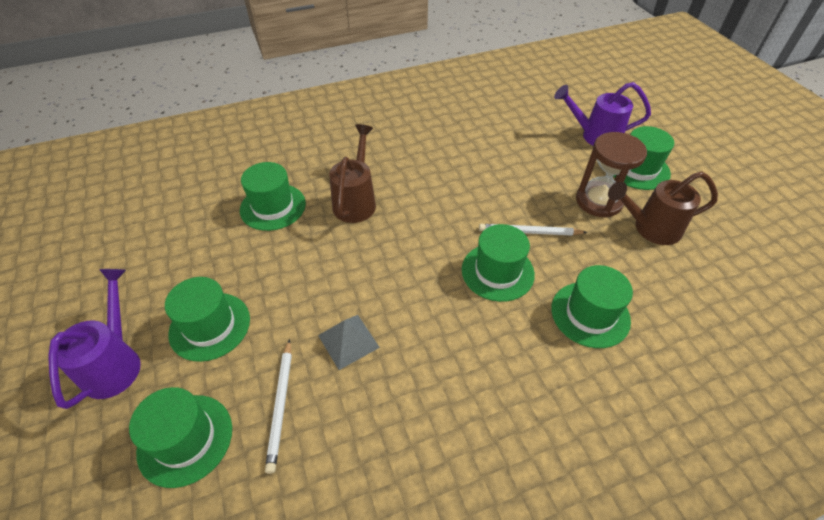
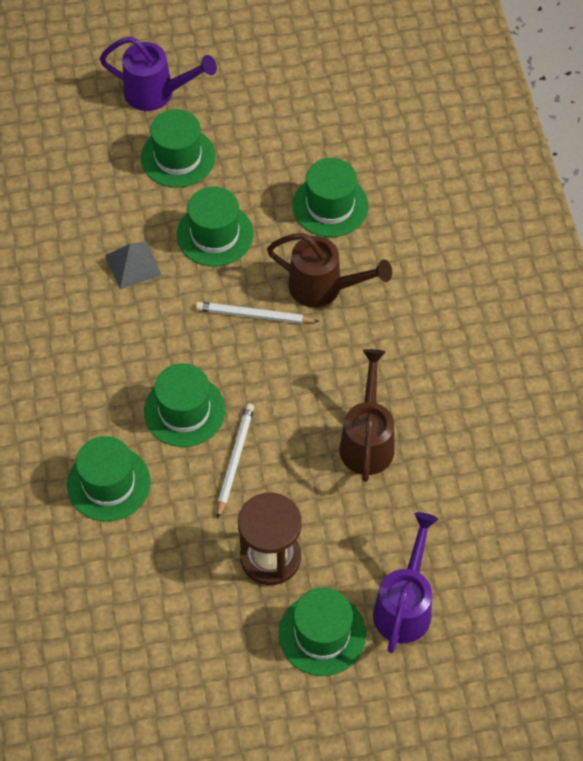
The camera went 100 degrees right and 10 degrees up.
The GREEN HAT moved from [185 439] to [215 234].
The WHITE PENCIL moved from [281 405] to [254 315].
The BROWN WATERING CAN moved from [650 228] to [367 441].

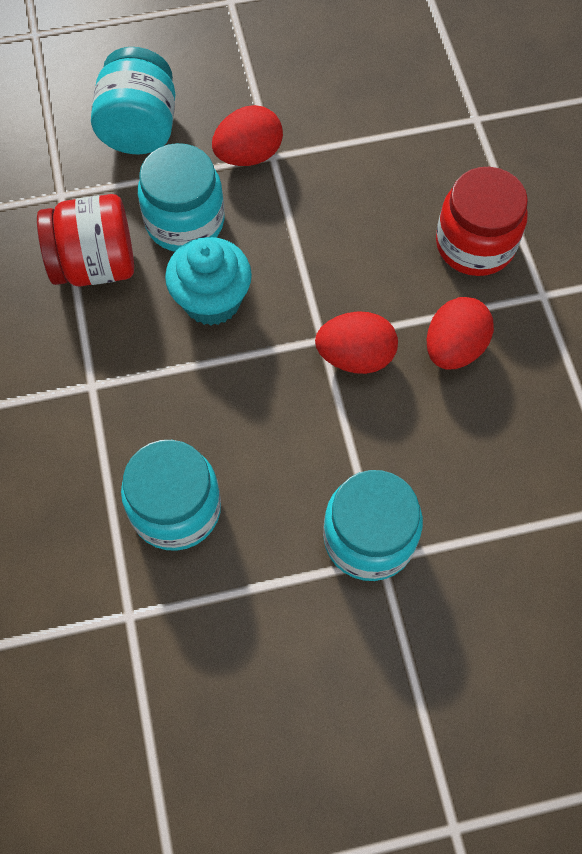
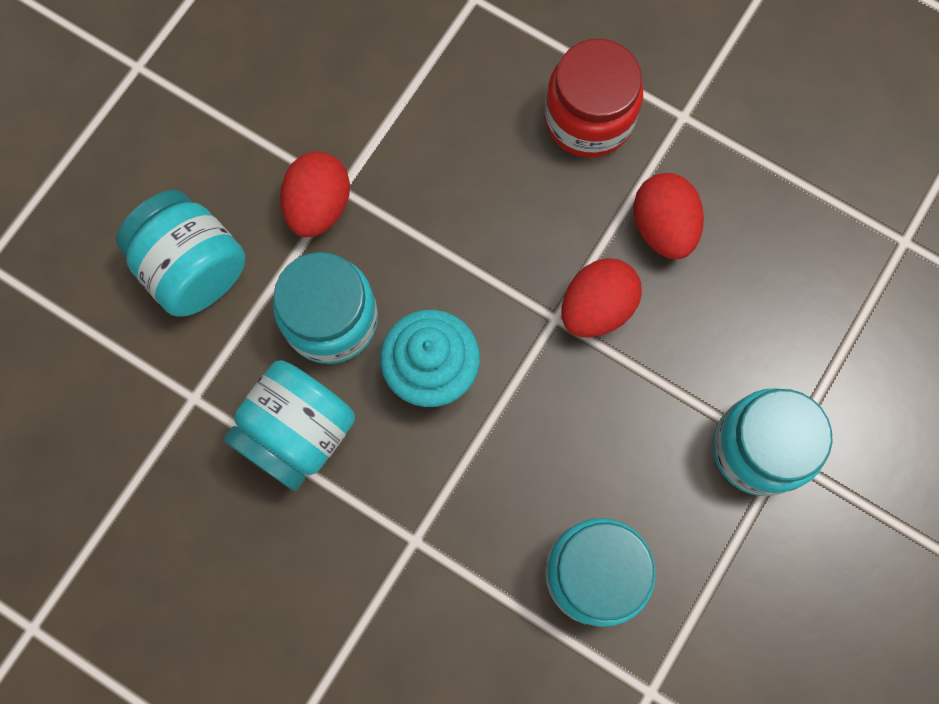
The camera went 45 degrees left and 10 degrees up.
The RED JAR at [95 265] became the TURQUOISE JAR at [297 432].

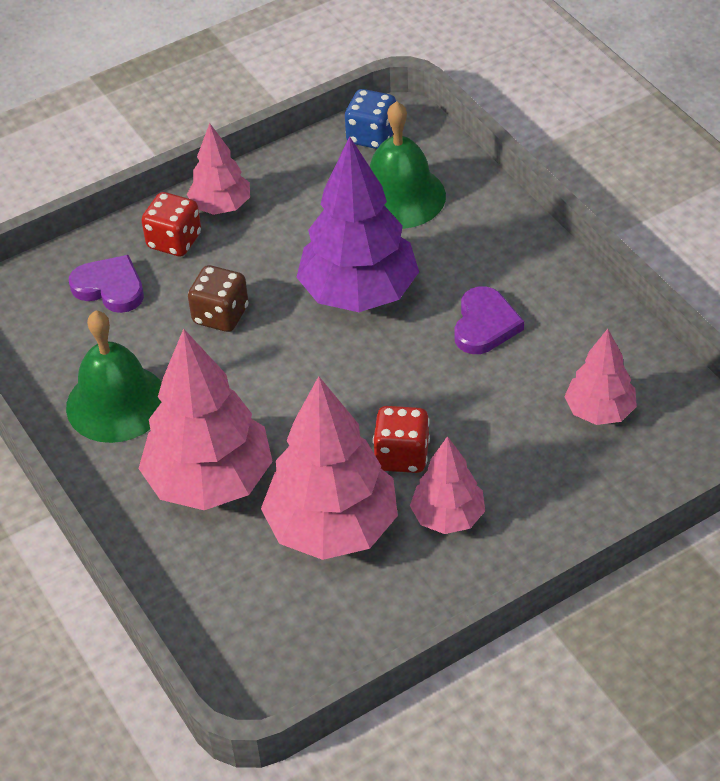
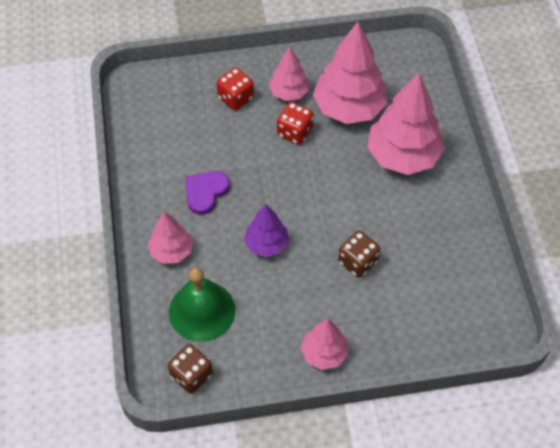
The camera went 160 degrees left and 10 degrees up.
The GREEN BELL at [116 403] disappeared.
The PURPLE HEART at [110 287] disappeared.
The RED DICE moved from [174 241] to [235 98].
The PURPLE TREE at [359 293] changed to 0.56 times the size.
The BLUE DICE at [372 136] became the BROWN DICE at [191 375].
The PINK TREE moved from [599 411] to [171 251].

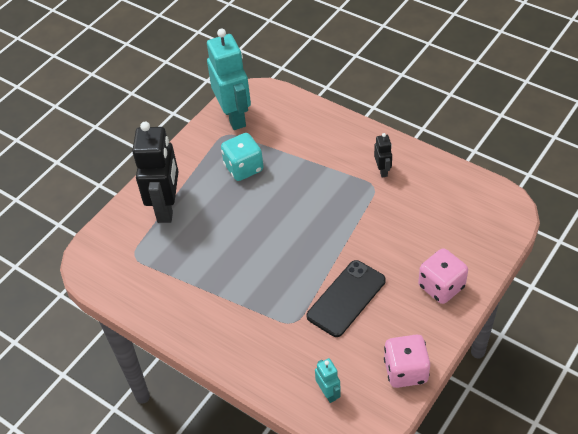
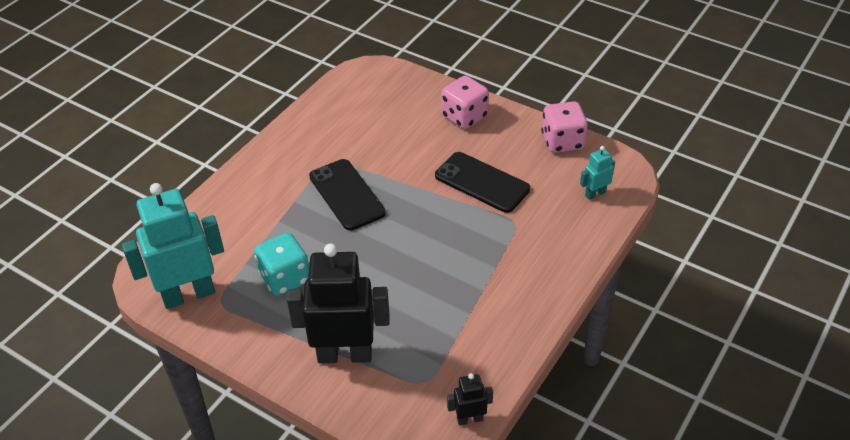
The camera went 95 degrees left and 5 degrees down.
The BLACK ROBOT moved from [382 170] to [470 419].
The BLACK PHONE at [347 195] appeared.

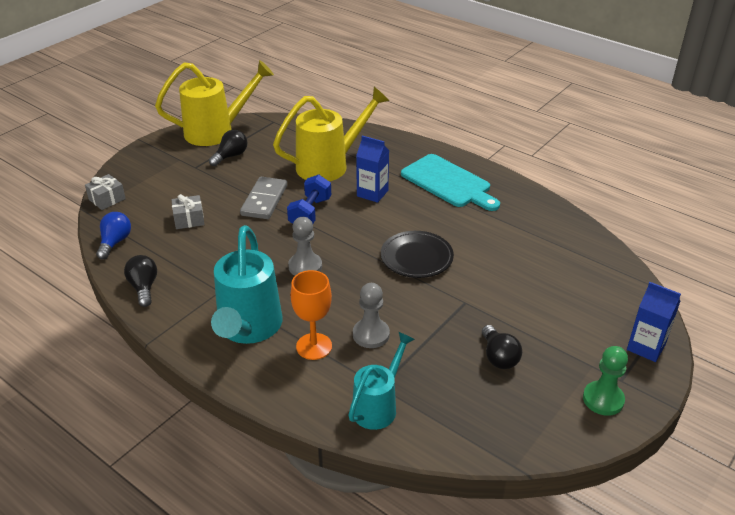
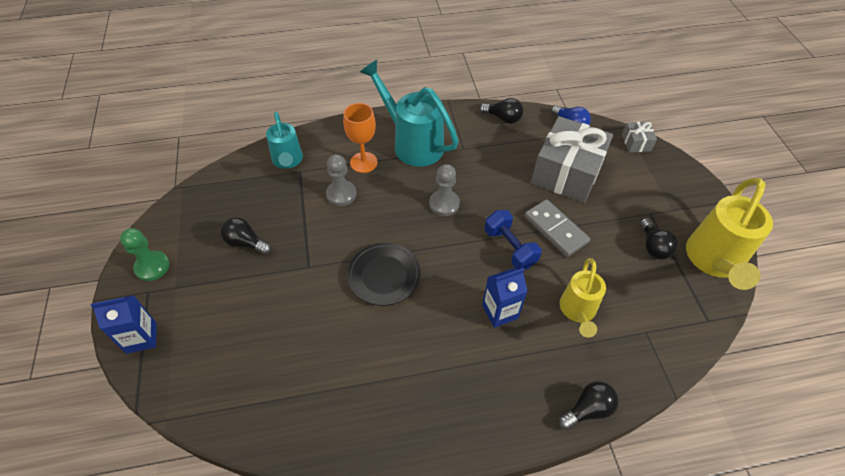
The camera went 130 degrees right and 15 degrees up.
The GREY GIFT at [189 219] changed to 2.30 times the size.
The YELLOW WATERING CAN at [329 165] changed to 0.62 times the size.
The TURQUOISE CUTTING BOARD at [448 183] disappeared.
The BLACK LIGHT BULB at [587 409] appeared.

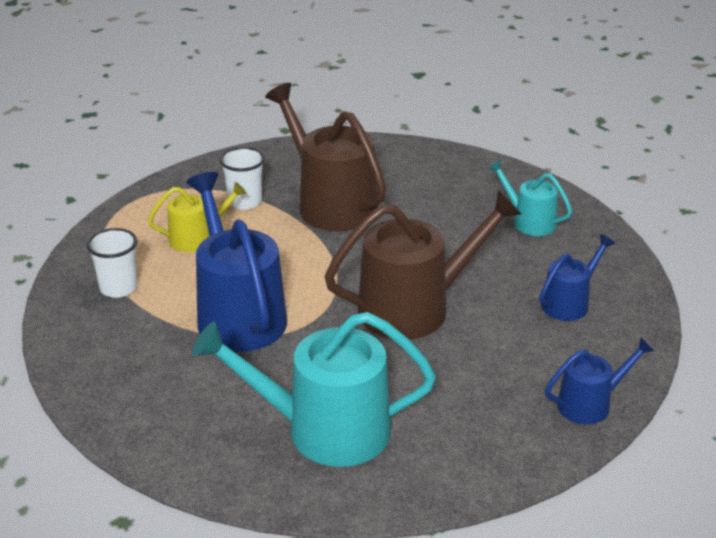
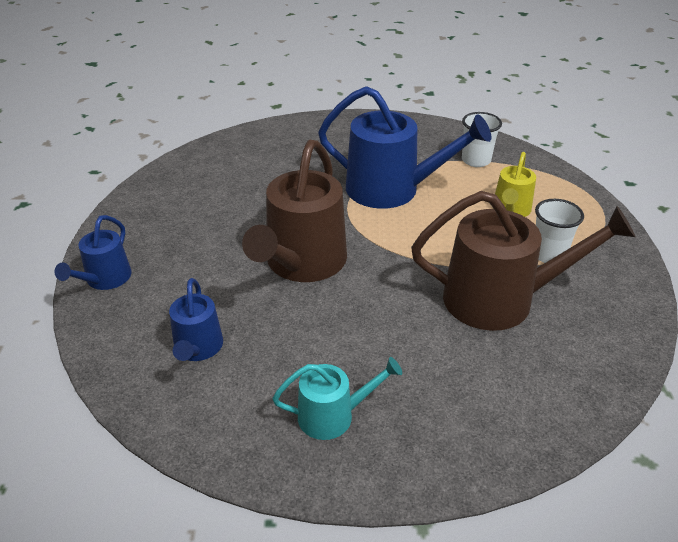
The camera went 130 degrees right and 5 degrees up.
The TURQUOISE WATERING CAN at [325 430] disappeared.

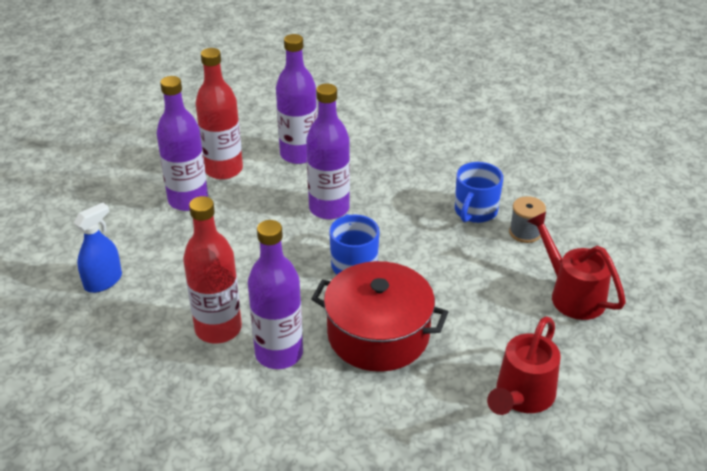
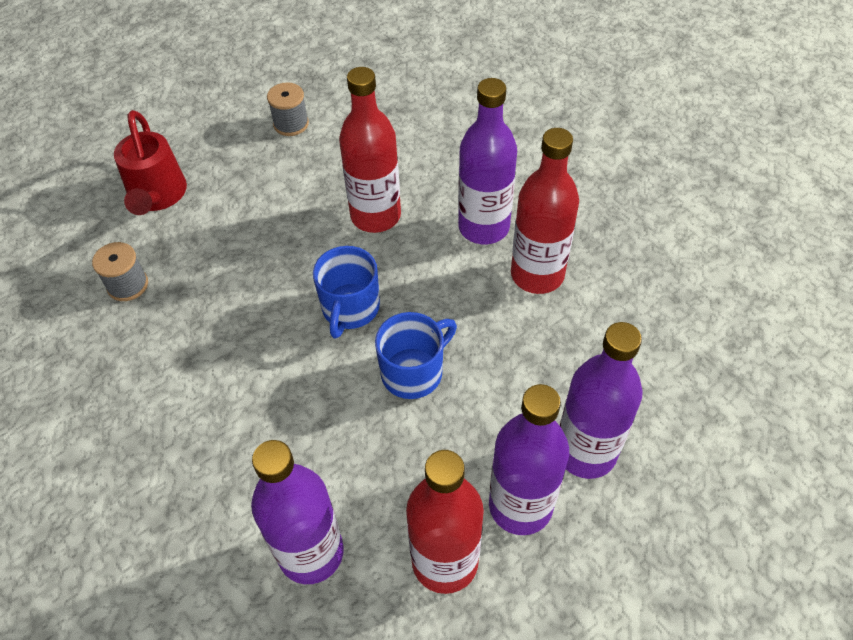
The camera went 155 degrees left and 15 degrees up.
The BLUE SPRAY BOTTLE at [103 281] disappeared.
The PURPLE BOTTLE moved from [329 208] to [585 452].
The RED POT at [378 334] was replaced by the RED BOTTLE at [375 216].
The BLUE MUG moved from [475 211] to [413 372].
The RED WATERING CAN at [521 396] was replaced by the GREY SPOOL at [291 124].

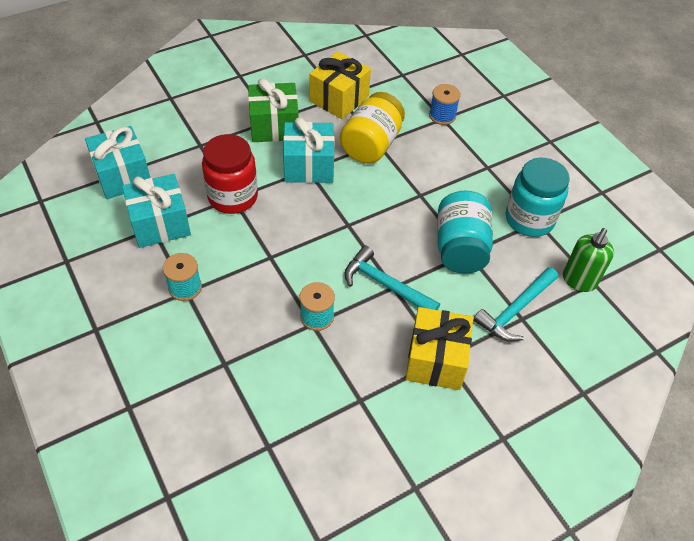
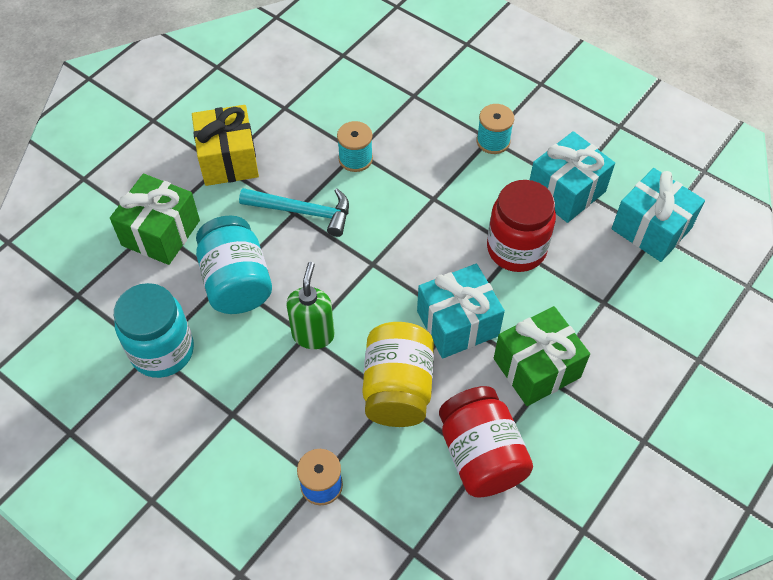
The camera went 160 degrees right and 5 degrees up.
The YELLOW GIFT at [339 99] was replaced by the RED JAR at [481 455].
The TURQUOISE HAMMER at [515 310] was replaced by the GREEN GIFT at [161 233].
The GREEN SOAP DISPENSER moved from [579 281] to [313 334].

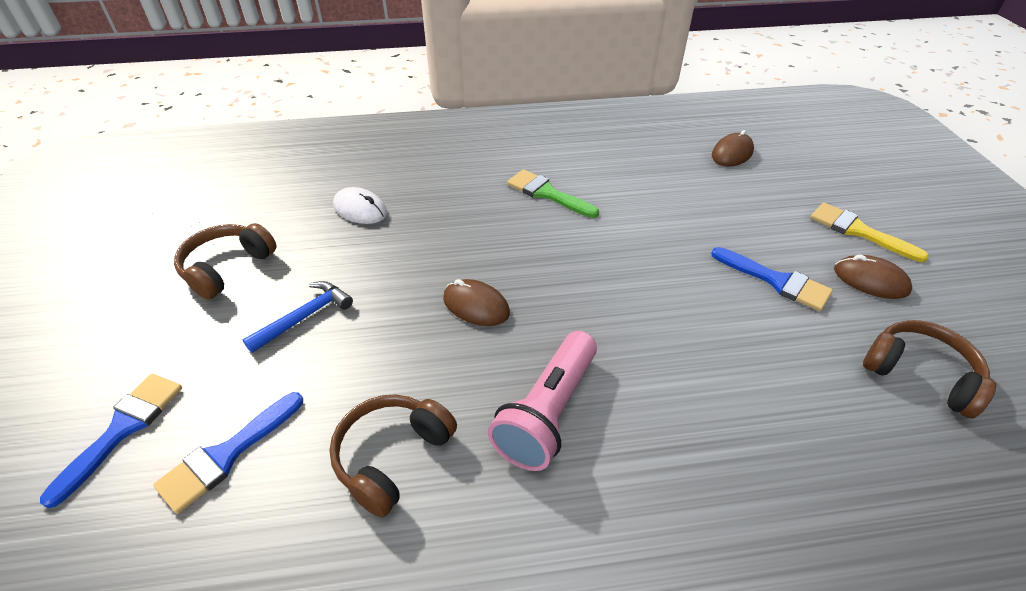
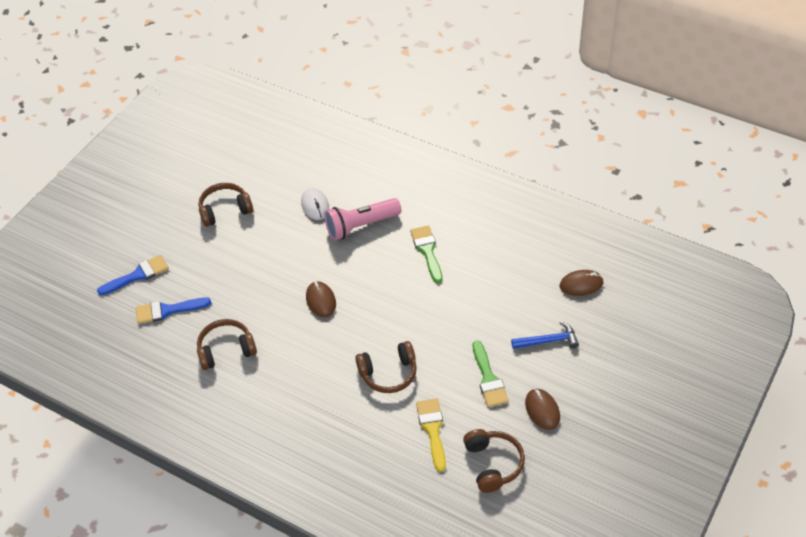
The camera went 40 degrees right and 5 degrees up.
The BLUE HAMMER moved from [304 317] to [548 341].
The PINK FLASHLIGHT moved from [548 412] to [361 226].
The BLUE BRUSH at [776 281] became the GREEN BRUSH at [488 379].
The YELLOW BRUSH moved from [858 231] to [432 429].
The BROWN HEADPHONES at [388 374] appeared.

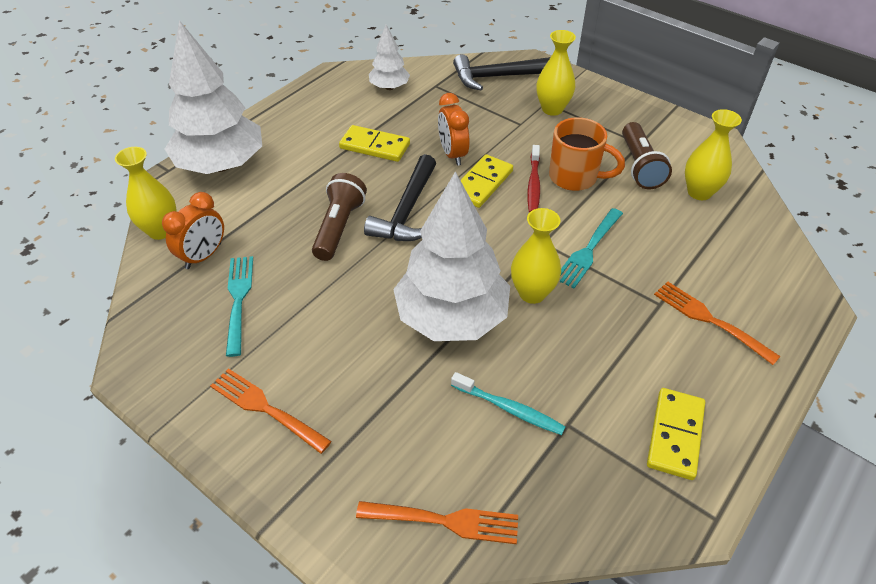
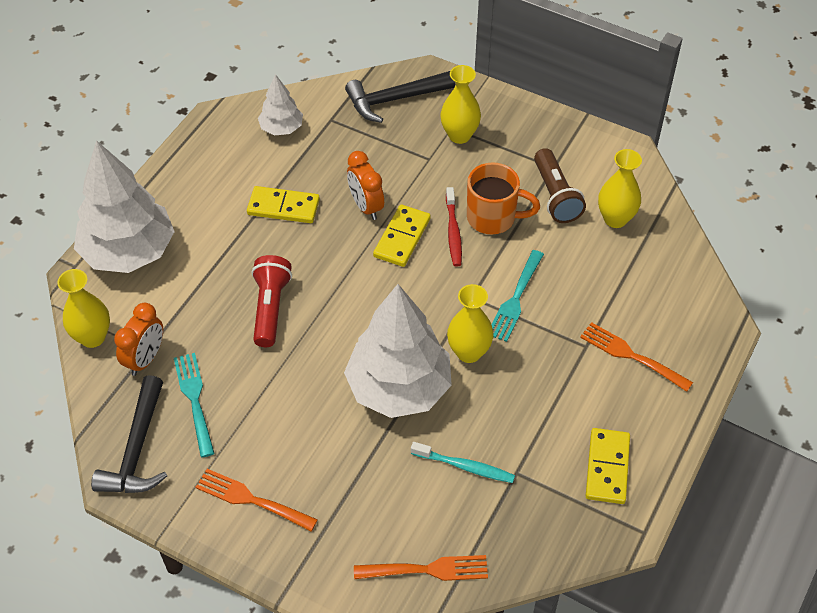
The camera went 10 degrees left and 5 degrees up.
The BROWN FLASHLIGHT at [339 227] became the RED FLASHLIGHT at [270 308].
The BLACK HAMMER moved from [407 211] to [137 449].

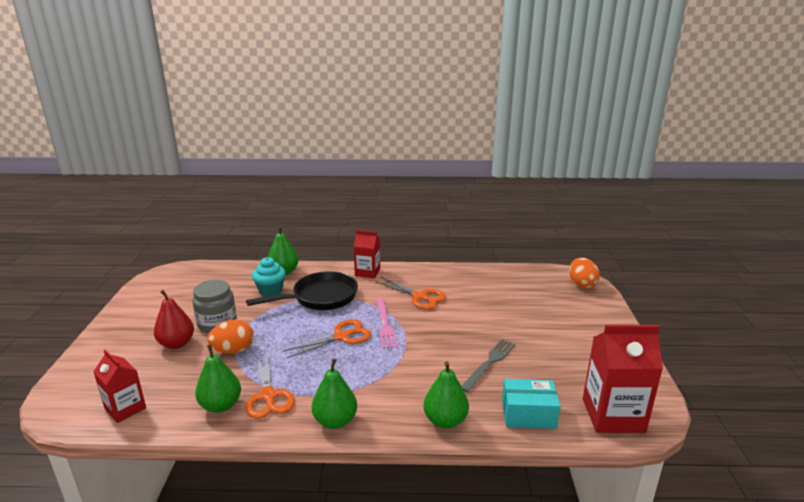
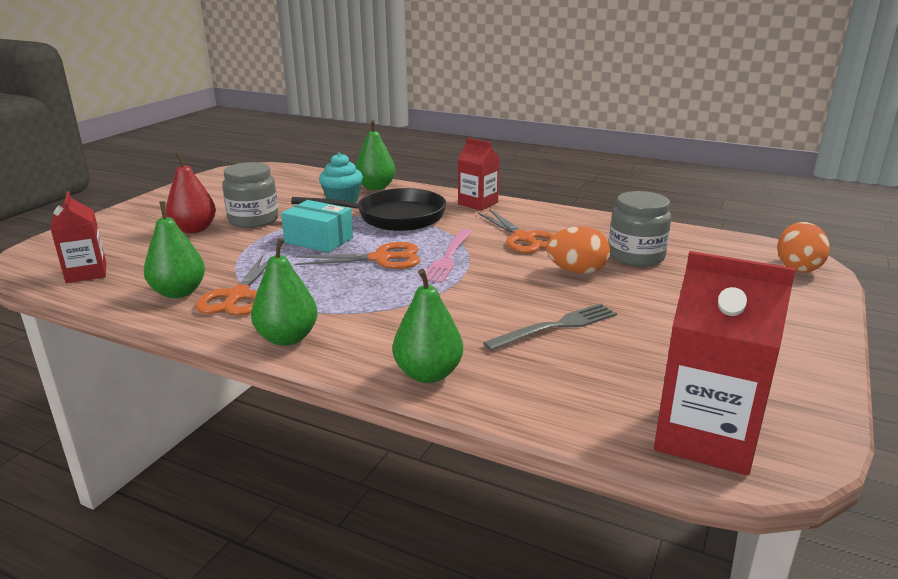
The camera went 25 degrees right and 0 degrees up.
The ORANGE EGG moved from [233 350] to [577 271].
The TURQUOISE BOX moved from [528 414] to [319 240].
The GREY JAR at [636 256] appeared.

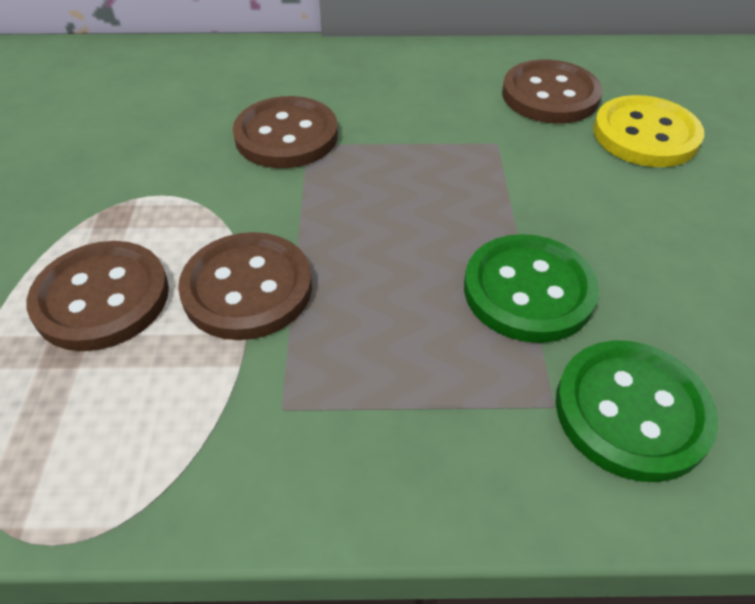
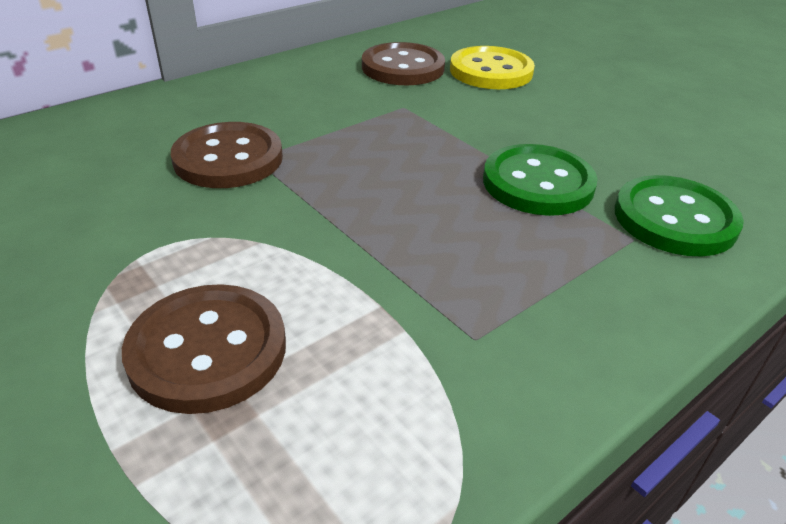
The camera went 40 degrees left and 10 degrees down.
The BROWN BUTTON at [247 288] disappeared.

